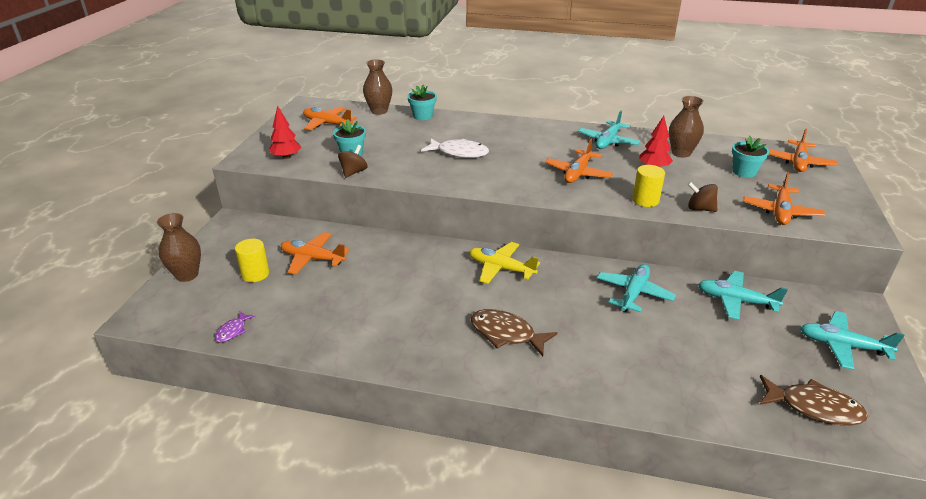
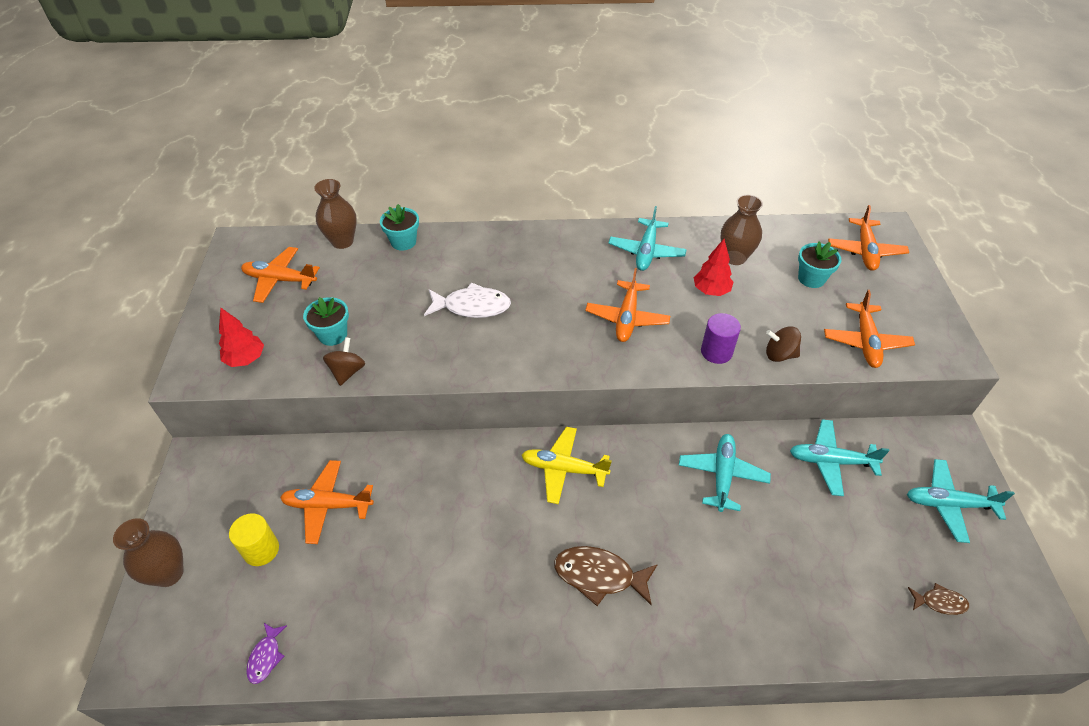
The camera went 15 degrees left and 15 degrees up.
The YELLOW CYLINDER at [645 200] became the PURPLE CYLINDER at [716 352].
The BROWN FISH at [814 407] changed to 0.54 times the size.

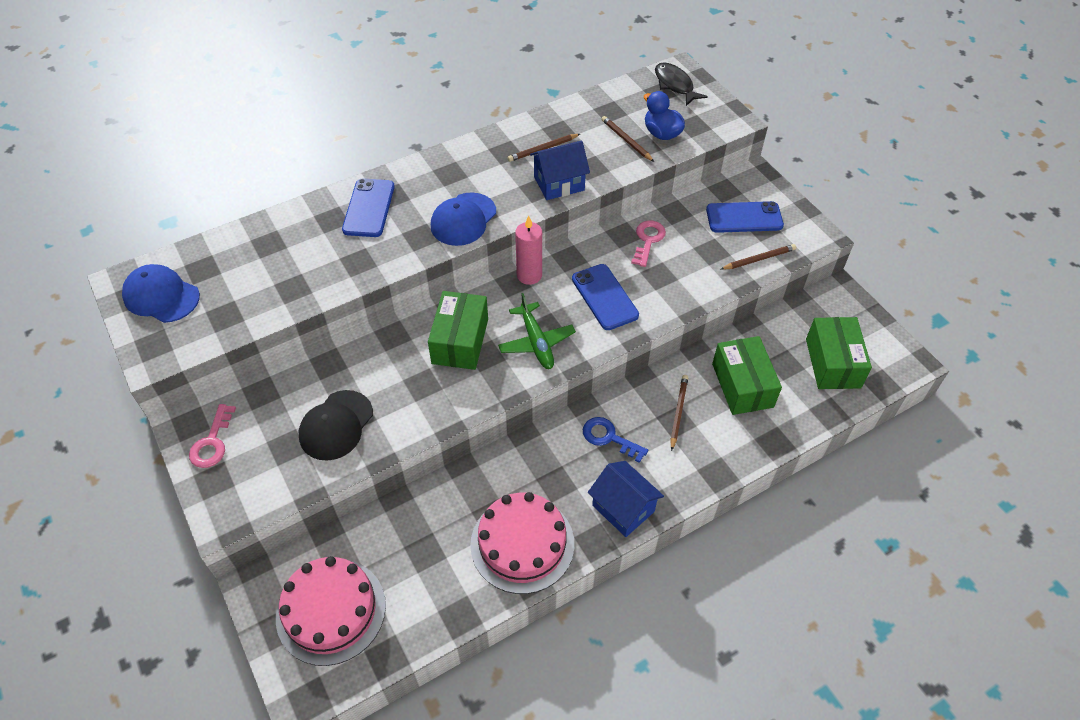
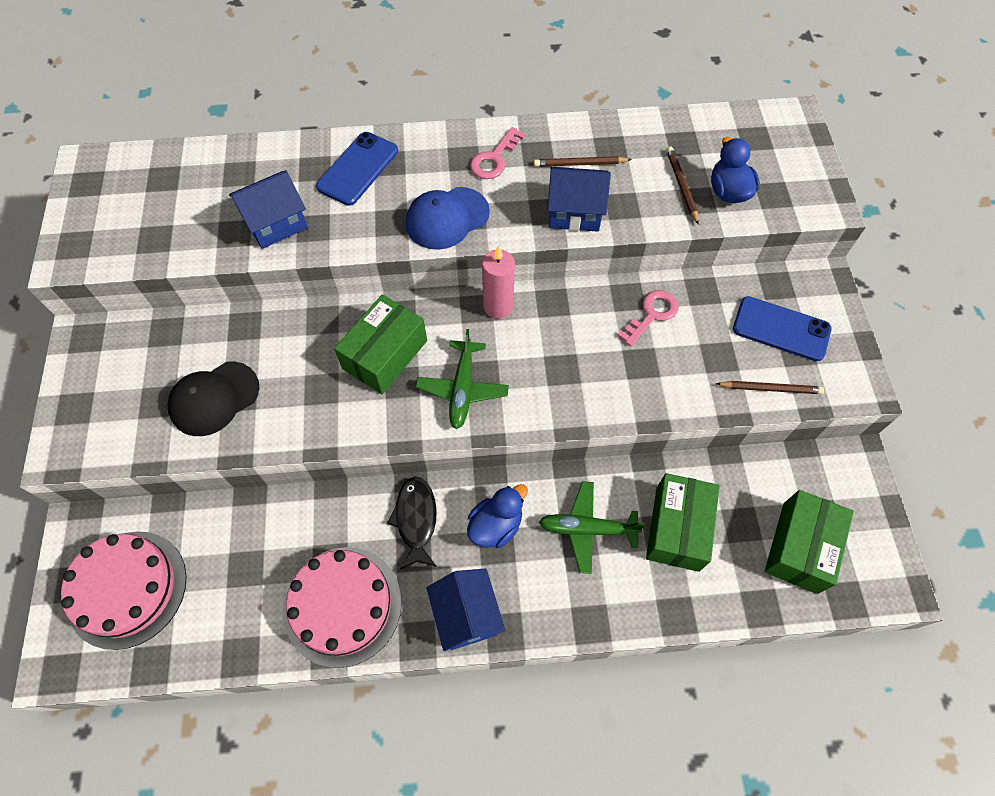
The camera went 25 degrees right and 10 degrees up.
The BLUE CAP at [161 296] disappeared.
The PINK KEY moved from [212 442] to [494 159].
The BLUE PHONE at [604 297] disappeared.
The BLUE KEY at [609 437] was replaced by the BLUE DUCK at [496 525].
The BLACK FISH moved from [675 85] to [416 519].
The BROWN PENCIL at [678 412] was replaced by the GREEN PLANE at [587 529].
The BLUE HOUSE at [276 223] appeared.

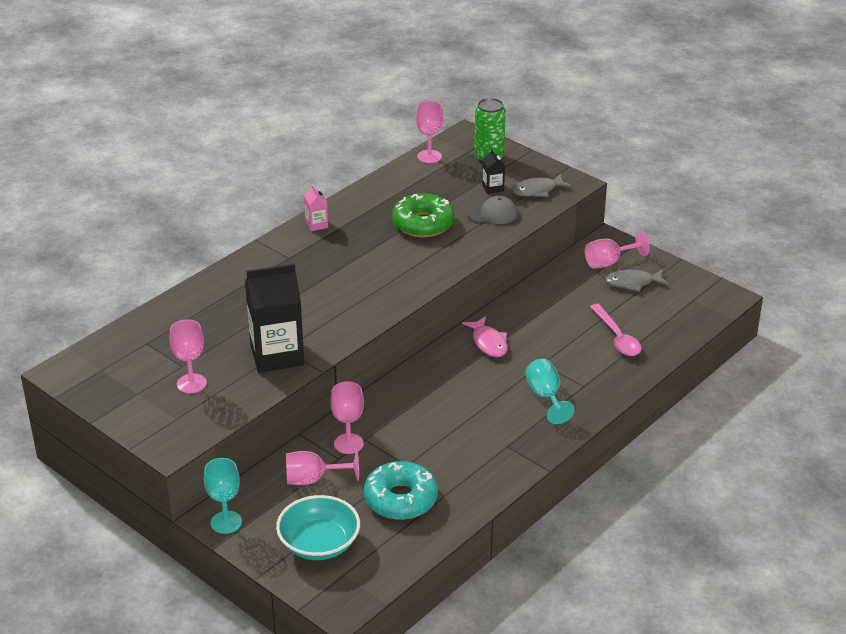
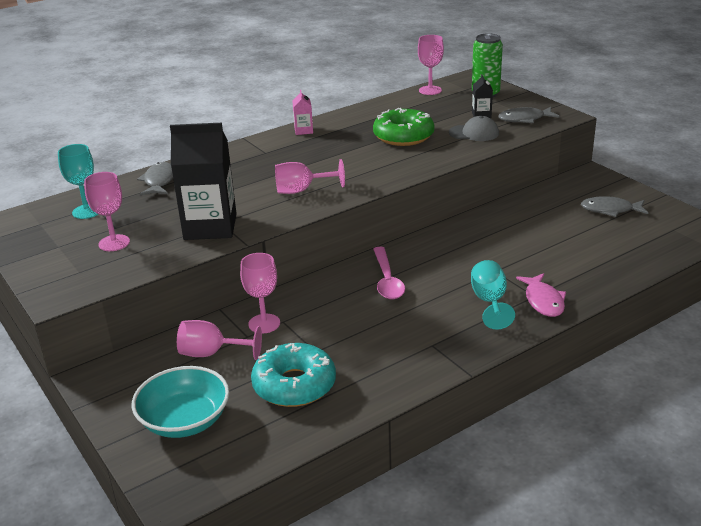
The camera went 15 degrees right and 5 degrees down.
The TURQUOISE GOBLET moved from [226 522] to [87 211].
The PINK FISH moved from [488 343] to [543 301].
The PINK GOBLET moved from [609 262] to [302 190].
The PINK SPOON moved from [617 337] to [387 280].
The GREY FISH at [159 181] appeared.

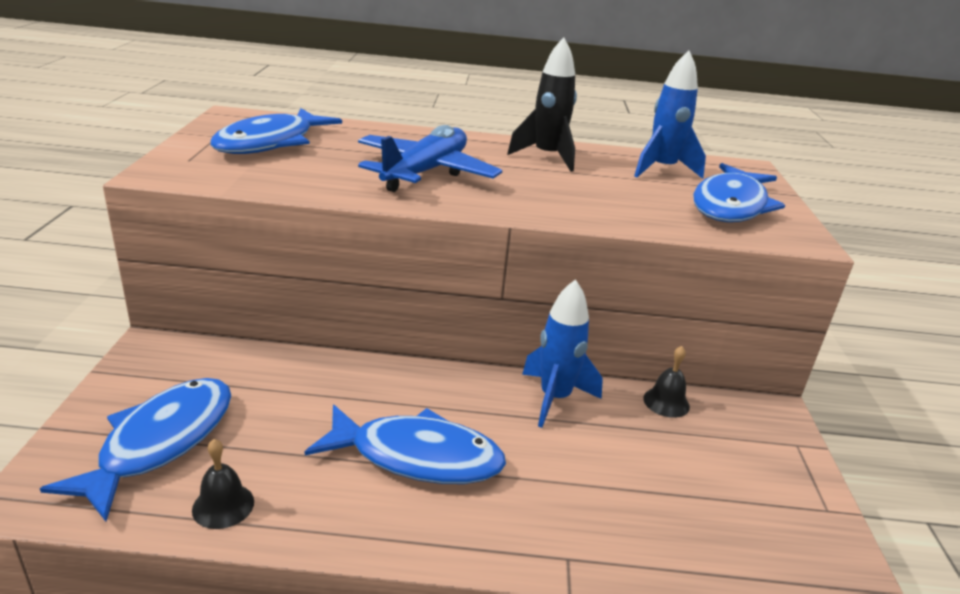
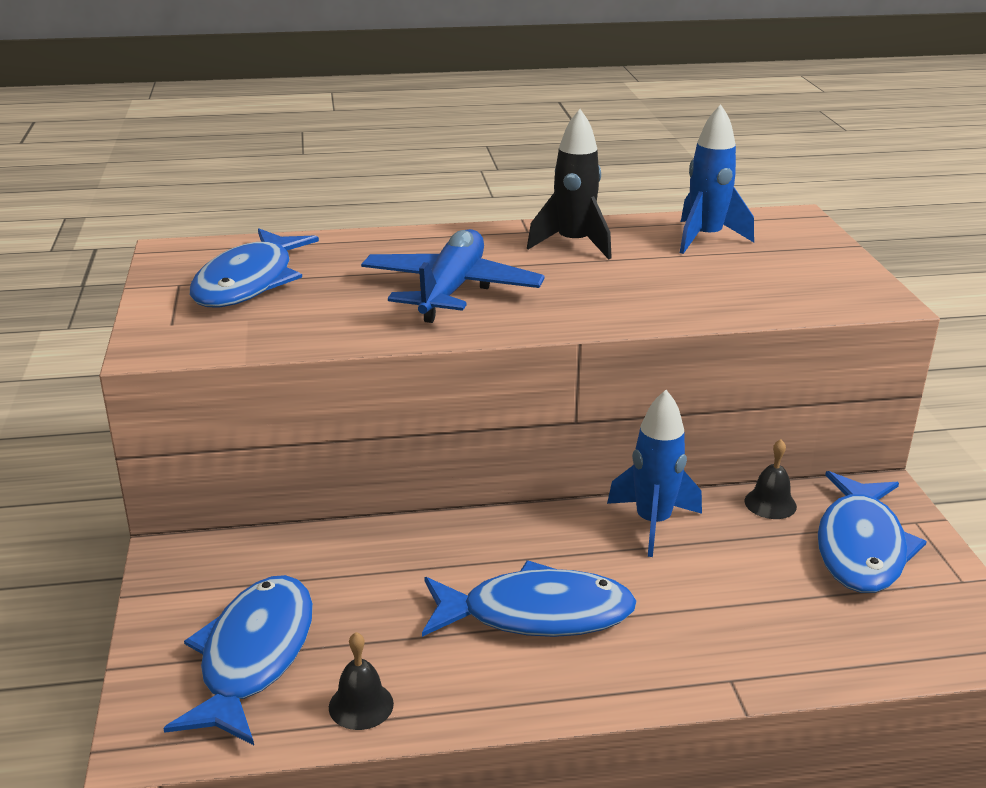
The camera went 10 degrees left and 0 degrees up.
The BLUE FISH moved from [731 205] to [861 547].

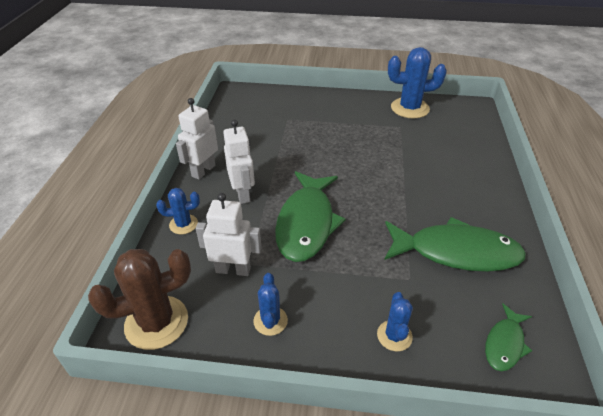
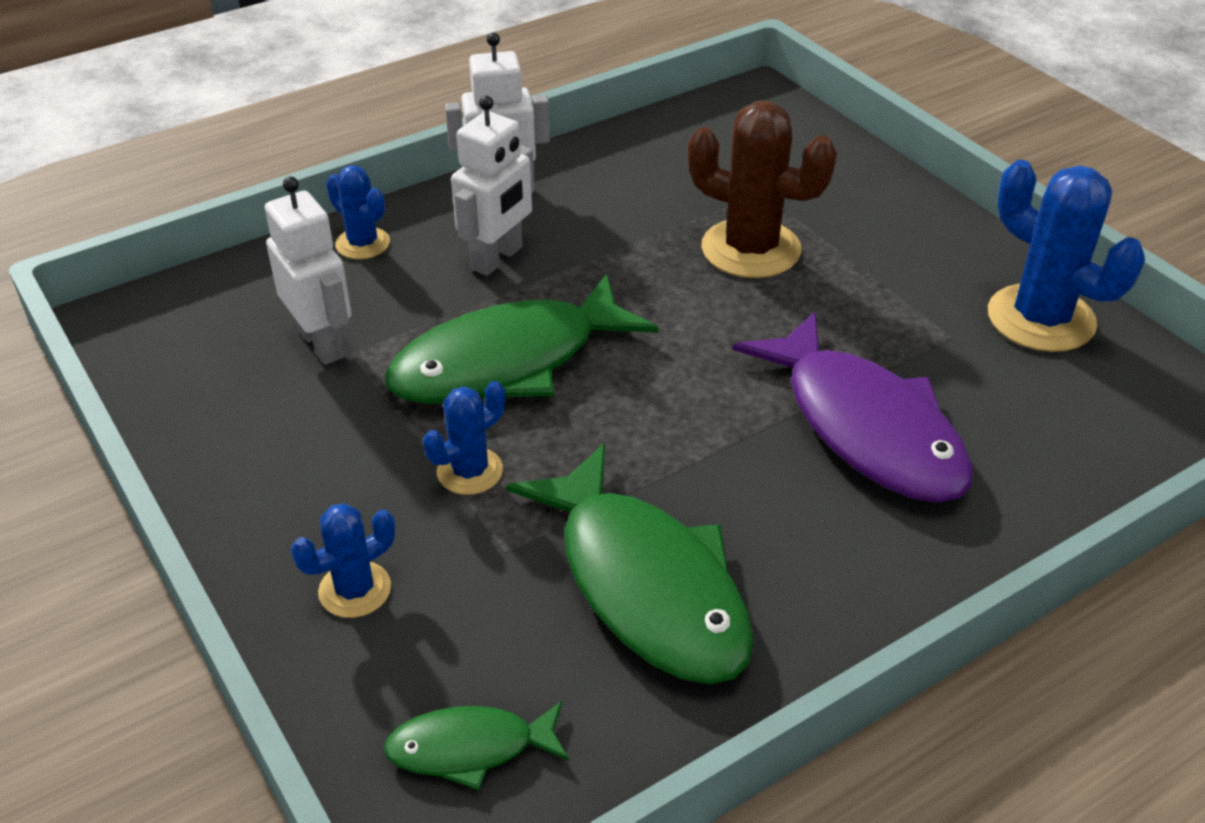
The camera went 50 degrees right and 0 degrees up.
The BROWN CACTUS moved from [156 322] to [751 249].
The BLUE CACTUS moved from [270 321] to [470 471].
The PURPLE FISH at [865 428] appeared.

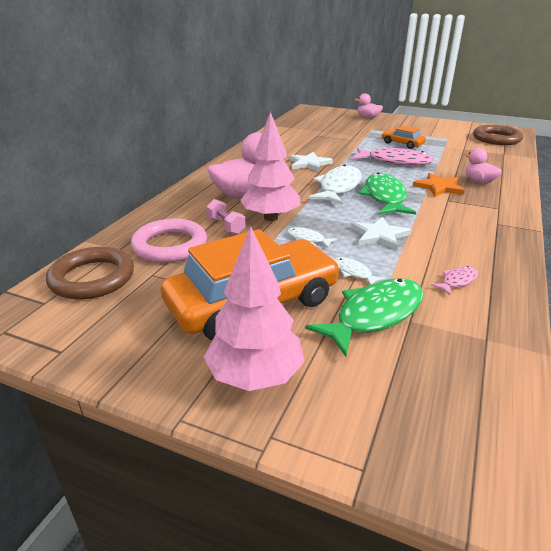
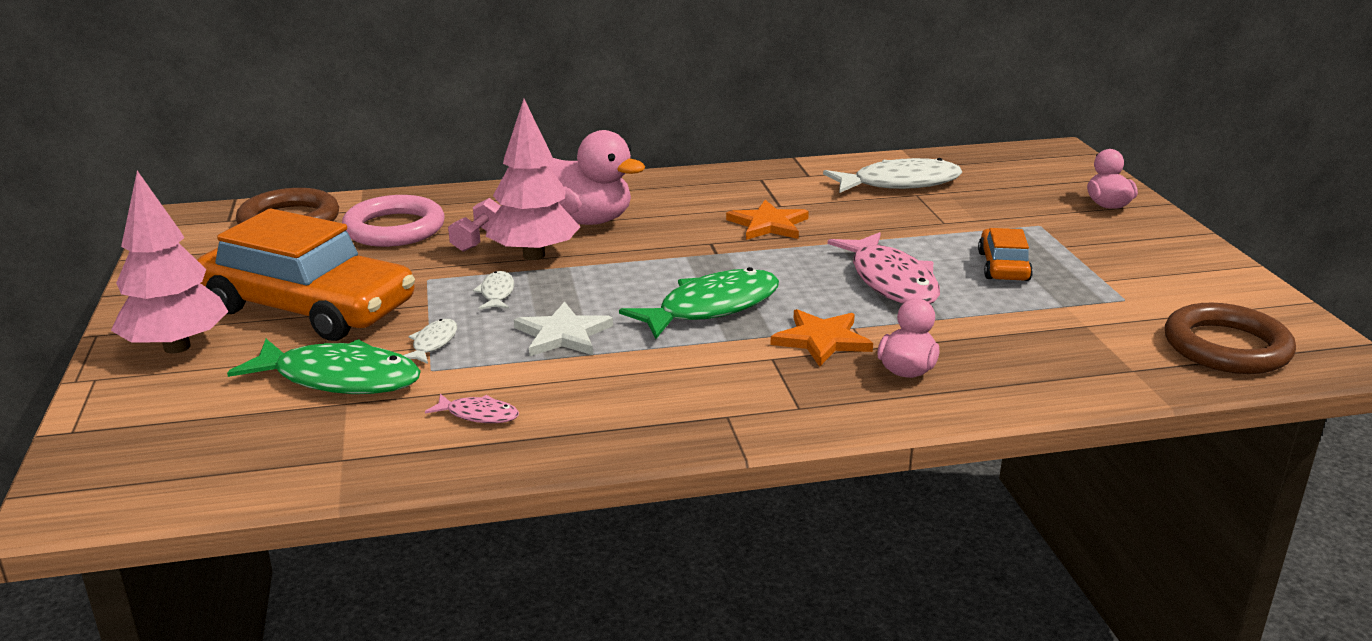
The camera went 55 degrees right and 5 degrees down.
The WHITE STAR at [309 164] became the ORANGE STAR at [768 224].
The WHITE FISH moved from [338 187] to [900 183].

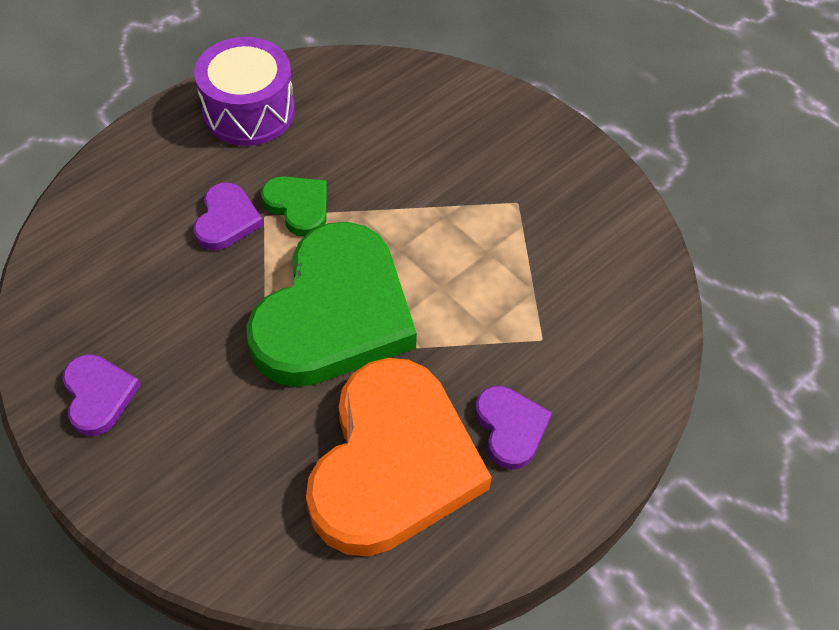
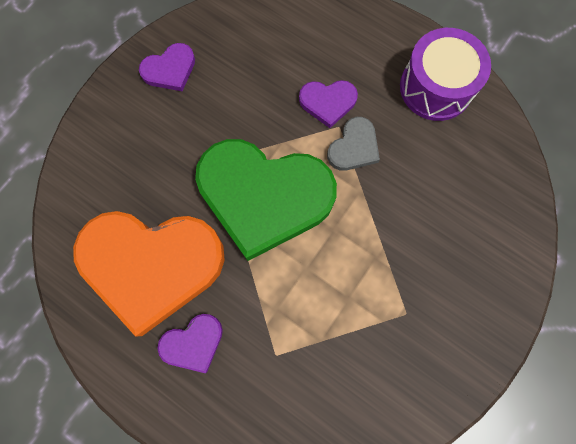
The camera went 80 degrees right and 20 degrees up.
The GREEN HEART at [298 206] became the GREY HEART at [354 147].

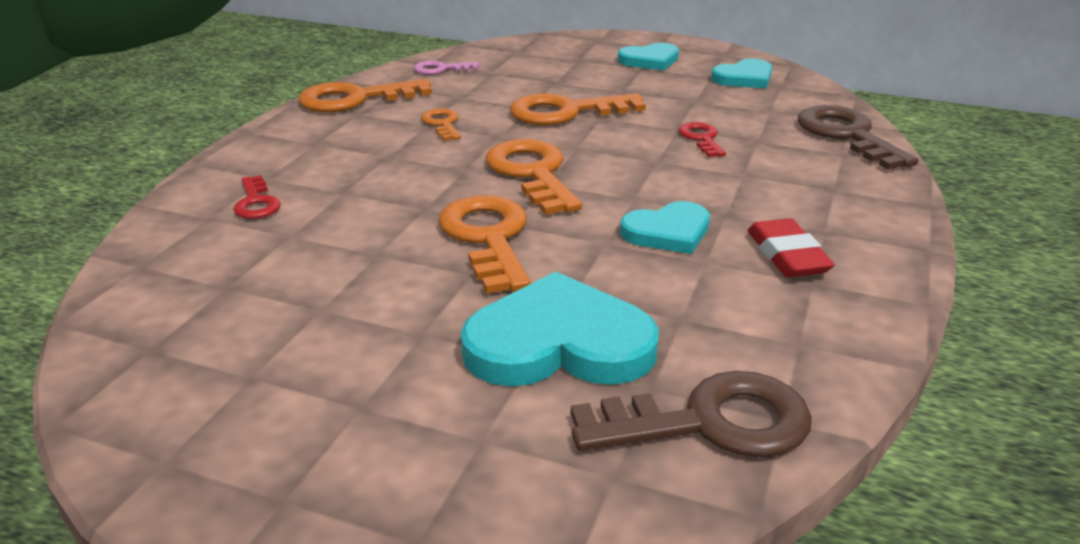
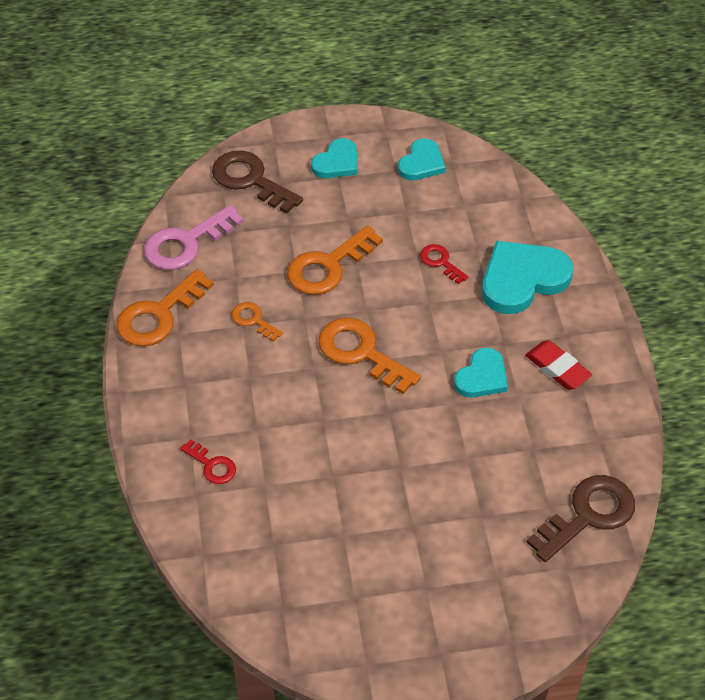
The camera went 30 degrees left and 20 degrees up.
The PINK KEY at [441 69] changed to 1.88 times the size.
The ORANGE KEY at [488 238] disappeared.
The TURQUOISE HEART moved from [559 343] to [522 279].
The BROWN KEY moved from [847 135] to [250 180].

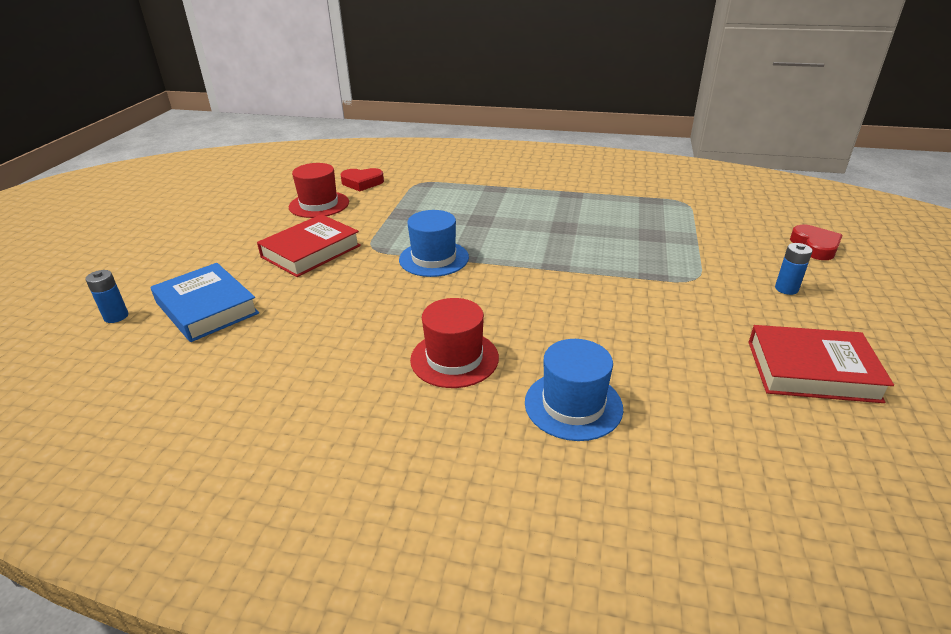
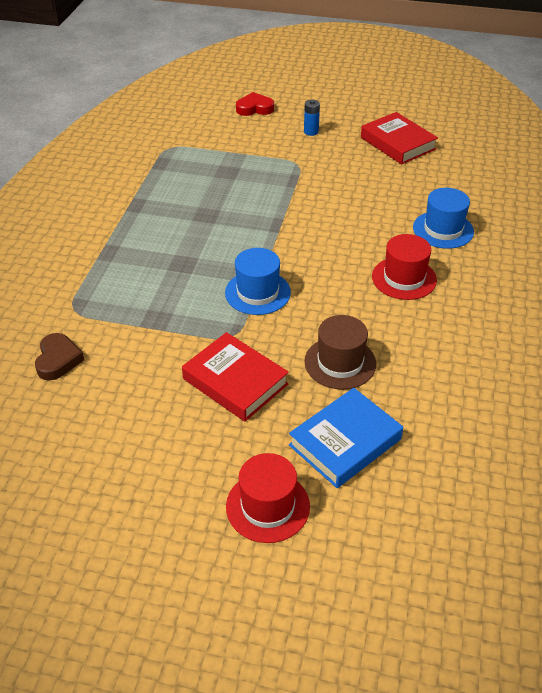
The camera went 90 degrees left and 10 degrees up.
The BLUE BATTERY at [116 316] disappeared.
The RED HAT moved from [319 204] to [267 506].
The RED HEART at [362 183] became the BROWN HEART at [58 360].
The RED BOOK at [812 370] turned 45 degrees counterclockwise.
The BROWN HAT at [340 363] appeared.

